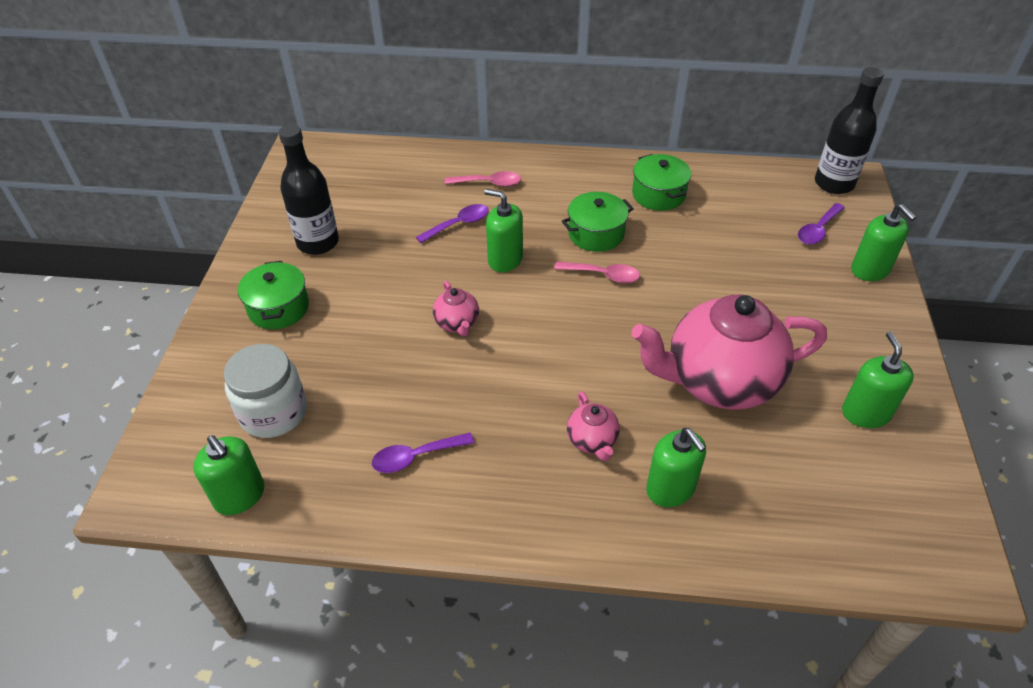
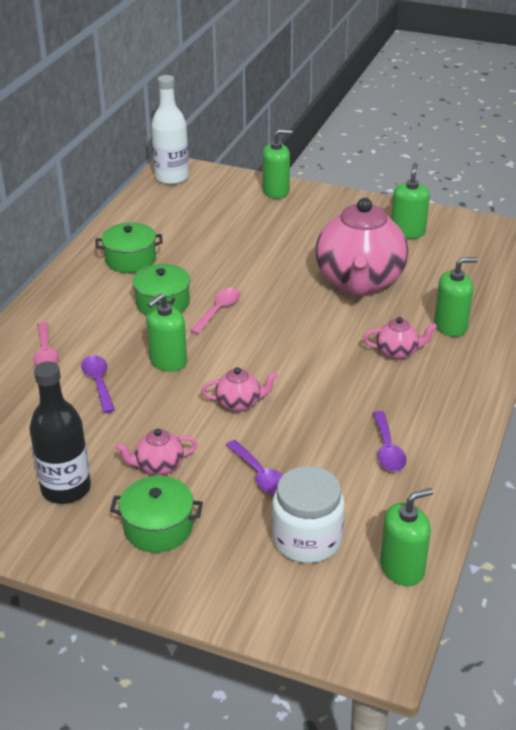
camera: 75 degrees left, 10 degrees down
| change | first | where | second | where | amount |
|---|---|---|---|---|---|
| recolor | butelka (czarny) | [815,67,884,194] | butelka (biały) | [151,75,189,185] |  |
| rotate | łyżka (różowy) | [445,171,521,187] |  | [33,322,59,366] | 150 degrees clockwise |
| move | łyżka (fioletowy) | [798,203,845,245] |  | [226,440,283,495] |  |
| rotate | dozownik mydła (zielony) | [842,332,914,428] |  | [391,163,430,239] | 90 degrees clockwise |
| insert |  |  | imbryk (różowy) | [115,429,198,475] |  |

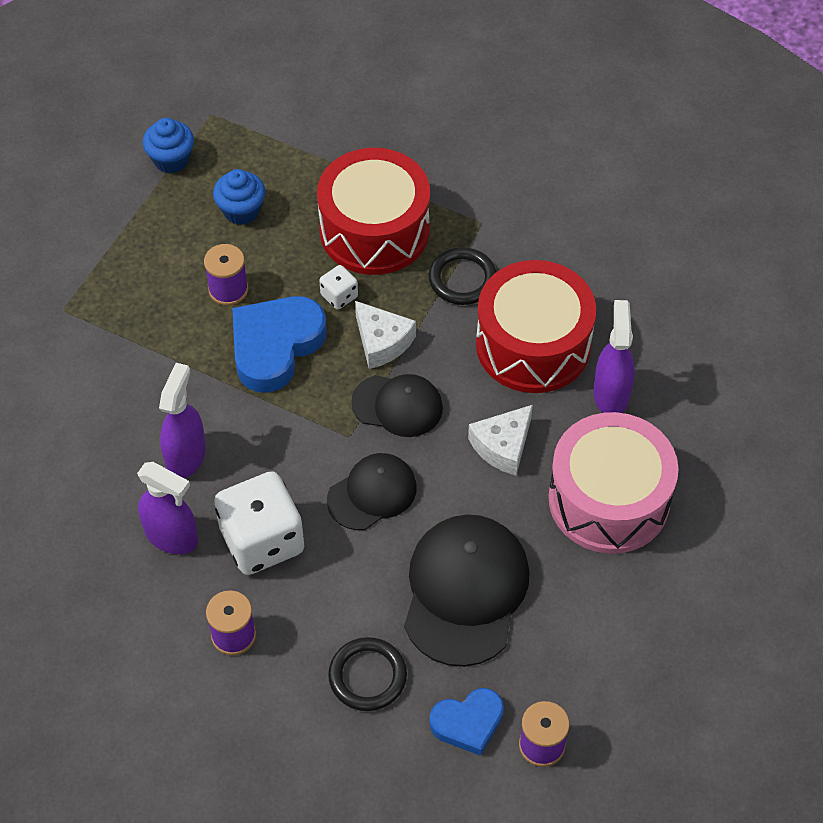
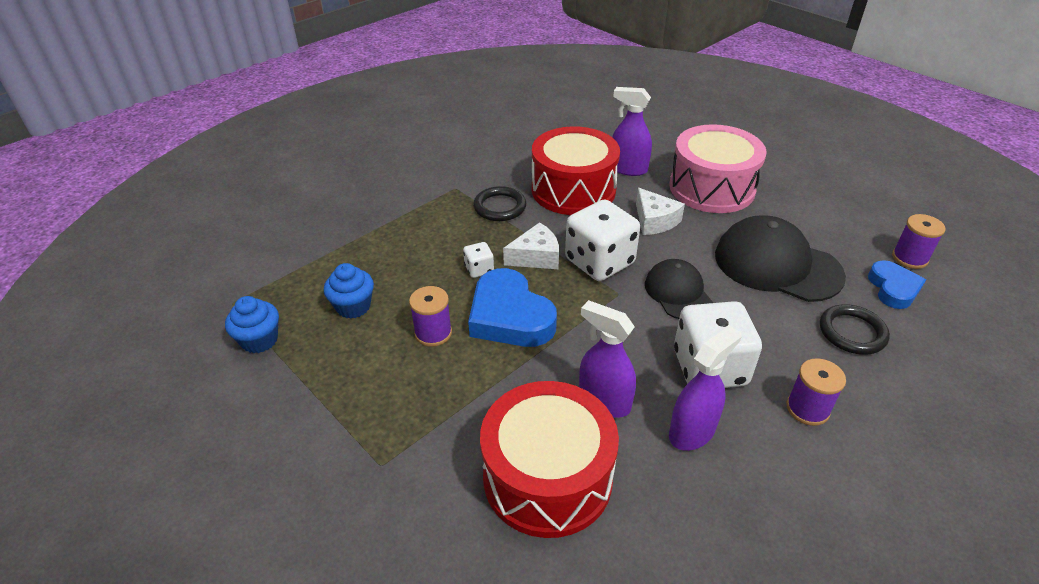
camera: 70 degrees left, 15 degrees down
| change | first | where | second | where | amount |
|---|---|---|---|---|---|
| move | bęben (czerwony) | [317,148,430,275] |  | [480,381,619,538] |  |
| replace | czapka (czarny) | [351,374,443,437] | kostka do gry (biały) | [565,199,640,281] |  |

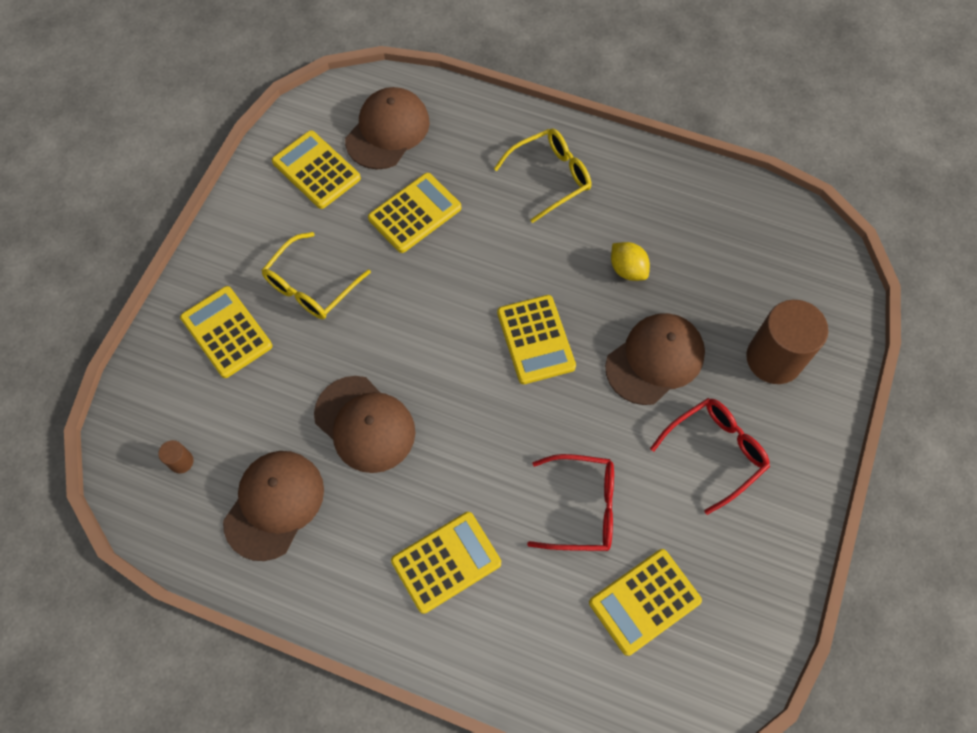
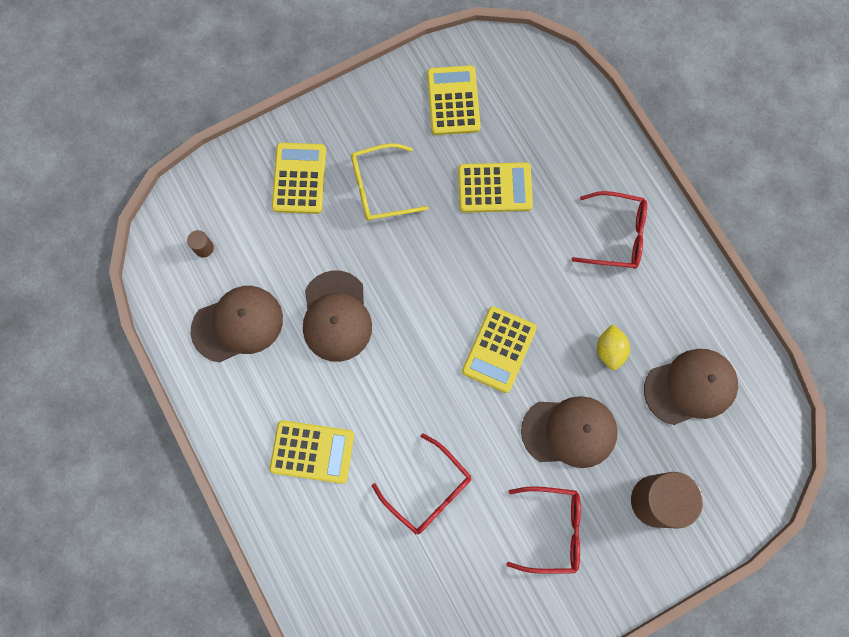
camera: 40 degrees right, 10 degrees up
| change | first | where | second | where | amount |
|---|---|---|---|---|---|
| move | czapka (brązowy) | [345,87,430,169] |  | [644,349,738,425] |  |
| recolor | okulary (żółty) | [494,128,591,223] | okulary (czerwony) | [572,191,647,269] |  |
| delete | kalkulator (żółty) | [589,549,702,656] |  |  |  |

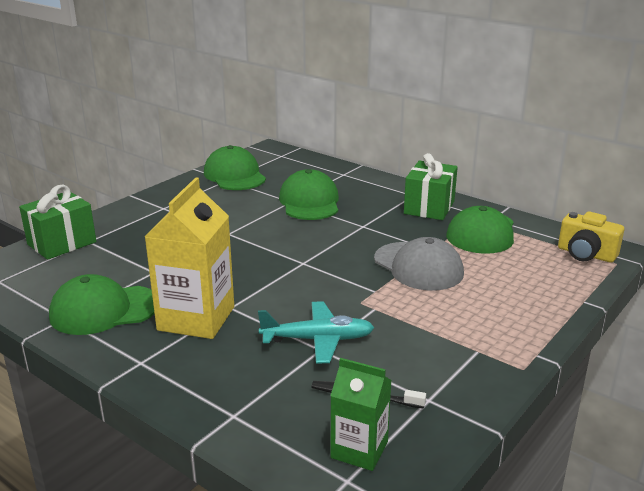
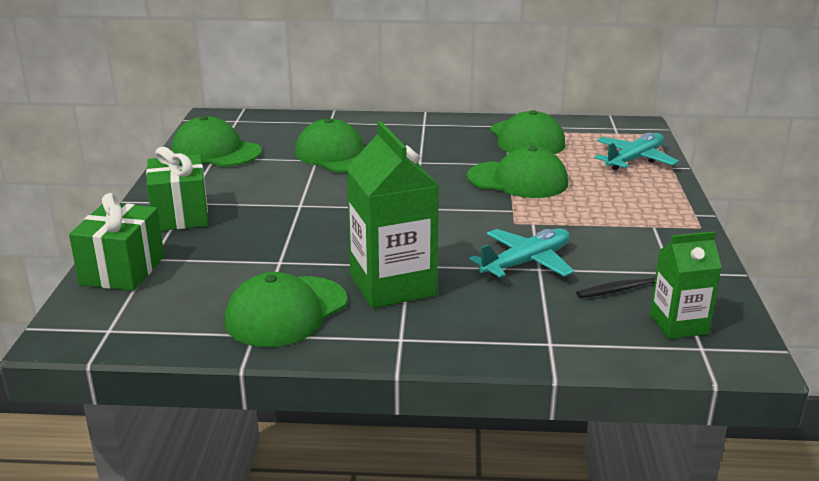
camera: 35 degrees left, 0 degrees up
| change | first | where | second | where | amount |
|---|---|---|---|---|---|
| move | prezent (zielony) | [404,153,458,220] |  | [146,147,209,231] |  |
| recolor | karton mleka (żółty) | [144,177,234,339] | karton mleka (zielony) | [346,121,439,308] |  |
| delete | aparat fotograficzny (żółty) | [558,211,624,263] |  |  |  |
| recolor | czapka (szary) | [374,237,464,290] | czapka (zielony) | [467,146,568,198] |  |
| insert |  |  | samolot (turkusowy) | [594,133,679,170] |  |

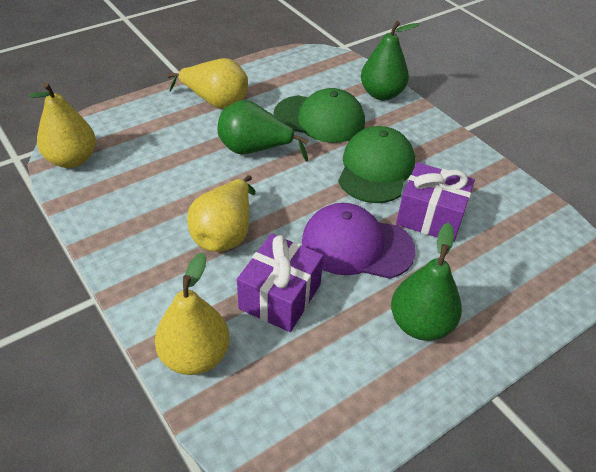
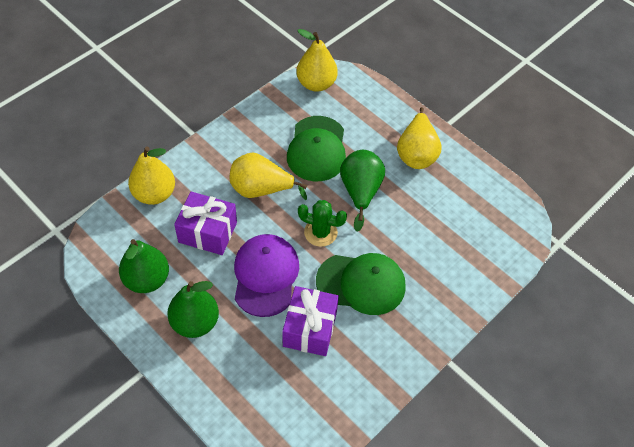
camera: 80 degrees right, 10 degrees up
| change | first | where | second | where | amount |
|---|---|---|---|---|---|
| move | gruszka (zielony) | [361,21,419,100] |  | [119,239,169,293] |  |
| move | czapka (zielony) | [273,88,365,143] |  | [287,116,346,181] |  |
| insert |  |  | kaktus (zielony) | [298,200,347,247] |  |

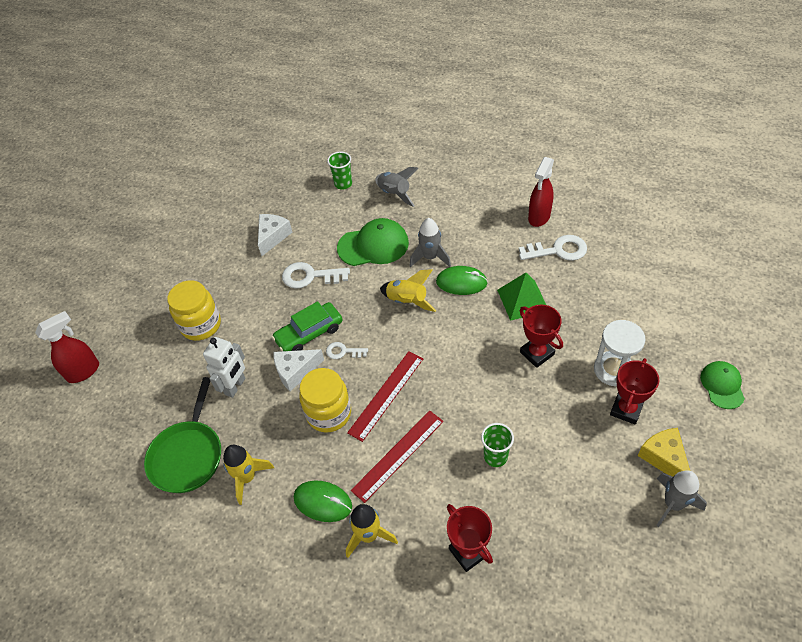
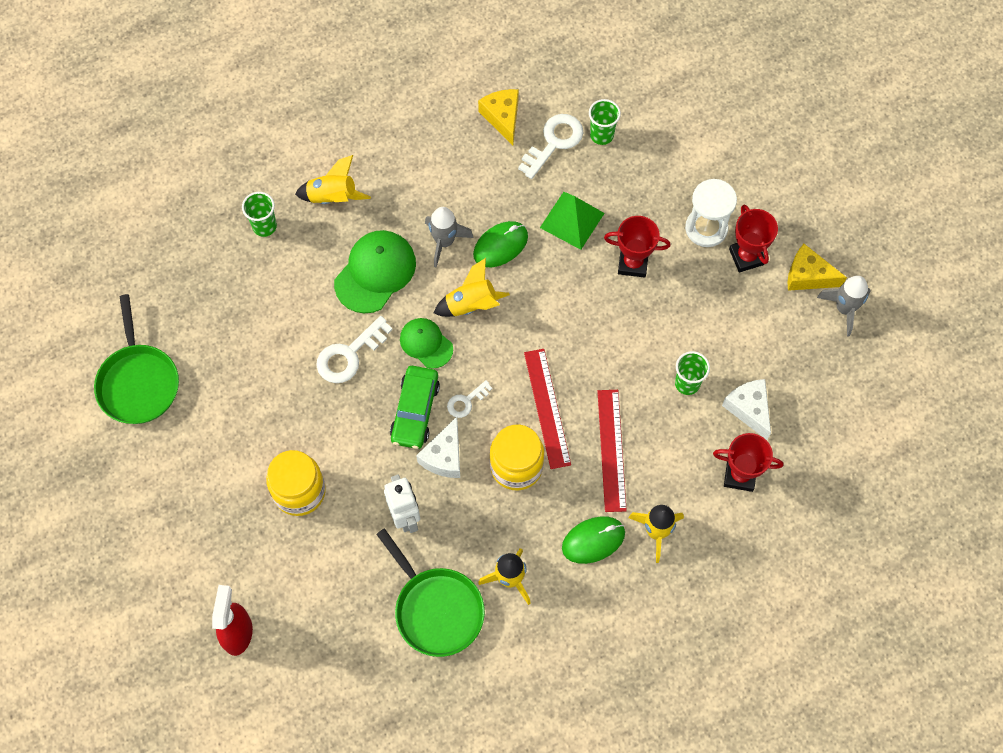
camera: 50 degrees left, 15 degrees up
| change | first | where | second | where | amount |
|---|---|---|---|---|---|
| replace | spryskiwacz (czerwony) | [528,157,554,227] | ser (żółty) | [478,89,519,146] |  |
| recolor | rakieta (szary) | [375,167,418,207] | rakieta (żółty) | [295,155,371,204] |  |
| move | ser (biały) | [258,214,293,256] |  | [722,379,771,440] |  |
| move | czapka (zielony) | [700,361,745,409] |  | [400,318,453,369] |  |
| insert |  |  | szklanka (zielony) | [589,99,621,145] |  |
| insert |  |  | patelnia (zielony) | [94,294,179,424] |  |

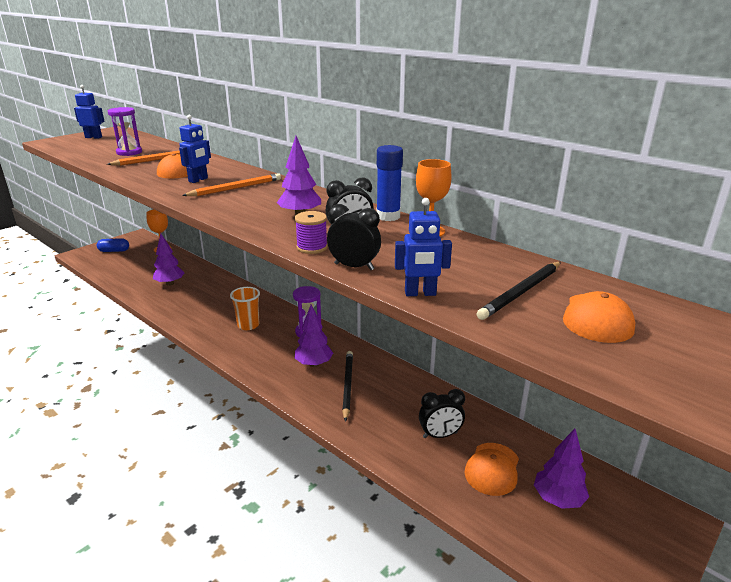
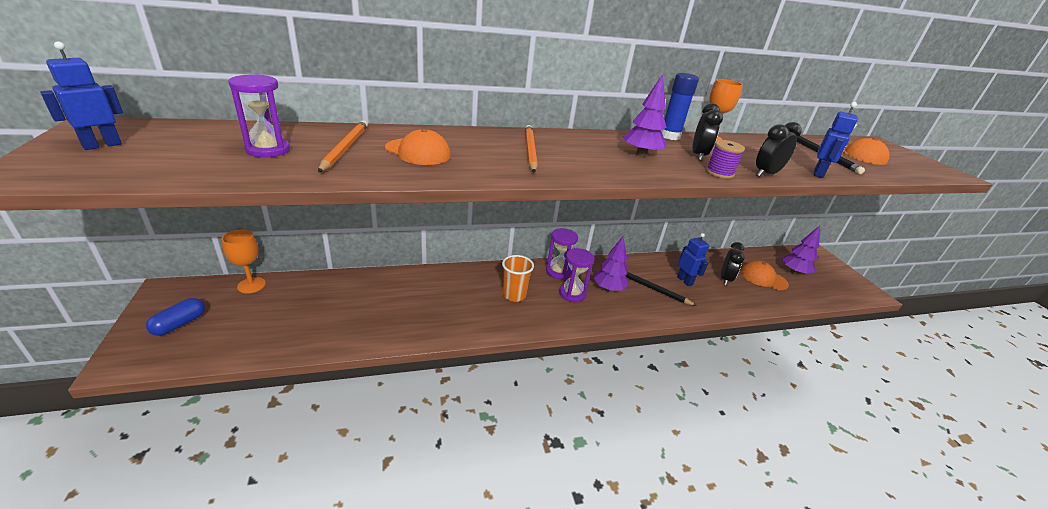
camera: 60 degrees left, 5 degrees up
| change | first | where | second | where | amount |
|---|---|---|---|---|---|
| move | robot (niebieski) | [179,115,211,183] |  | [677,233,709,286] |  |
| delete | drzewko (fioletowy) | [153,233,184,286] |  |  |  |
| rotate | czapka (pomarańczowy) | [464,443,519,496] |  | [741,261,789,290] | 150 degrees clockwise |
| insert |  |  | klepsydra (fioletowy) | [559,248,595,302] |  |

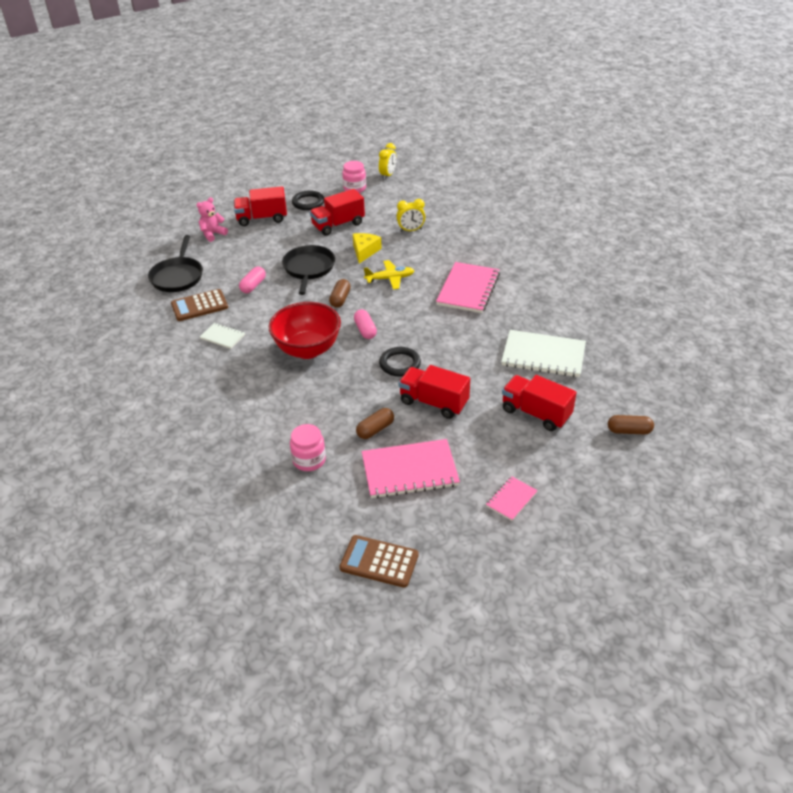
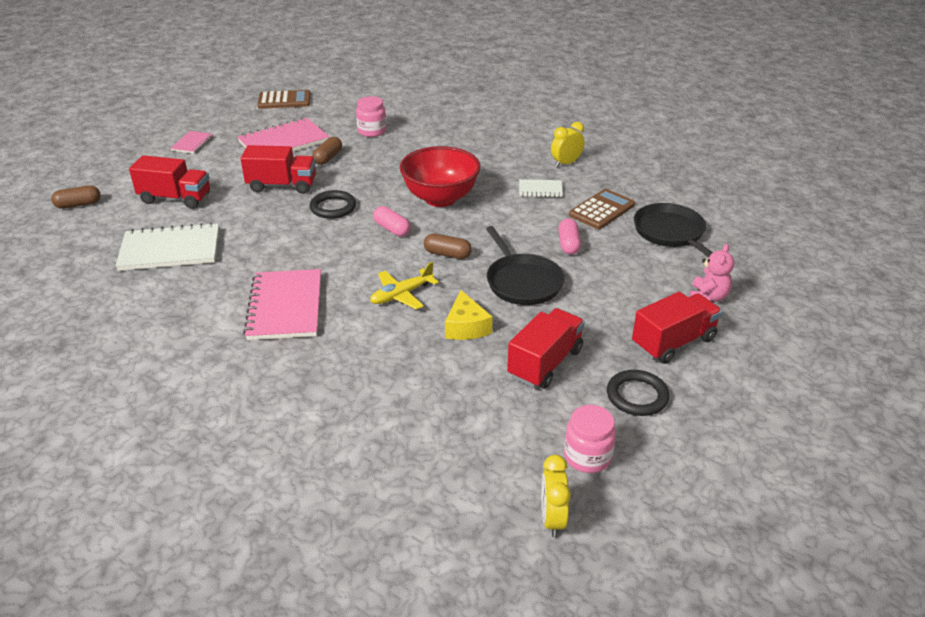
camera: 155 degrees right, 5 degrees down
| change | first | where | second | where | amount |
|---|---|---|---|---|---|
| move | budzik (żółty) | [396,199,425,232] |  | [551,122,585,167] |  |
| rotate | kapsułka (brązowy) | [329,279,351,308] |  | [424,234,472,259] | 60 degrees counterclockwise |

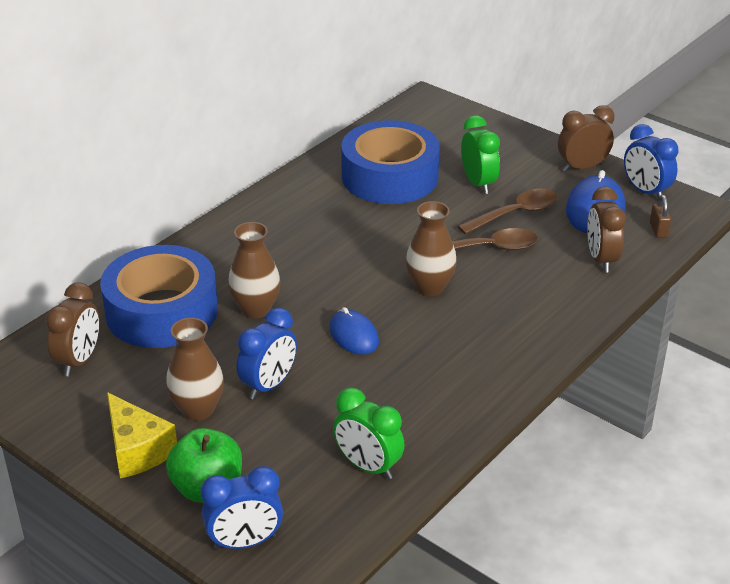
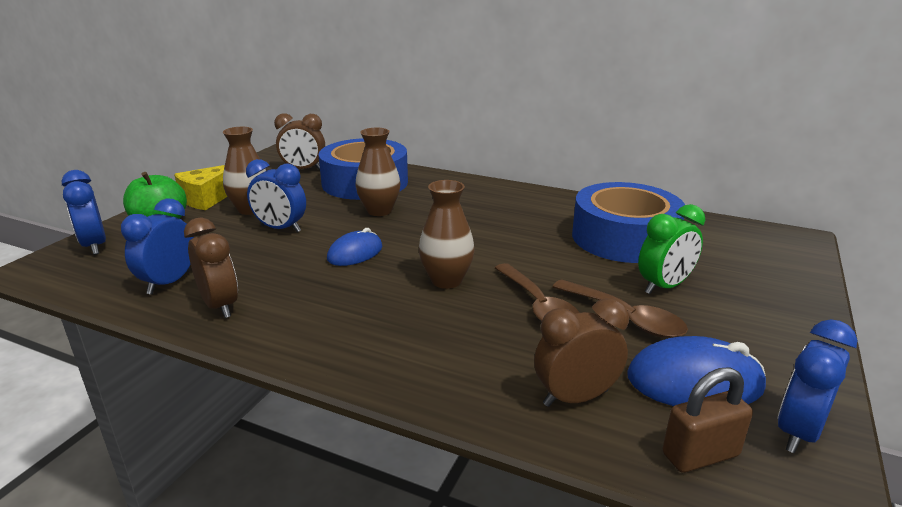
camera: 75 degrees right, 10 degrees down
| change | first | where | second | where | amount |
|---|---|---|---|---|---|
| move | budzik (brązowy) | [558,105,614,172] |  | [184,218,238,318] |  |
| resize | kłódka (brązowy) | [650,195,671,238] |  | [663,368,753,473] | x1.55 |
| recolor | budzik (zielony) | [333,388,405,480] | budzik (niebieski) | [121,198,194,295] |  |

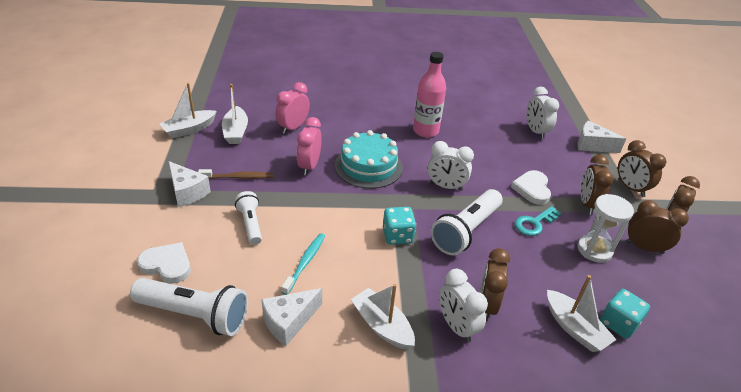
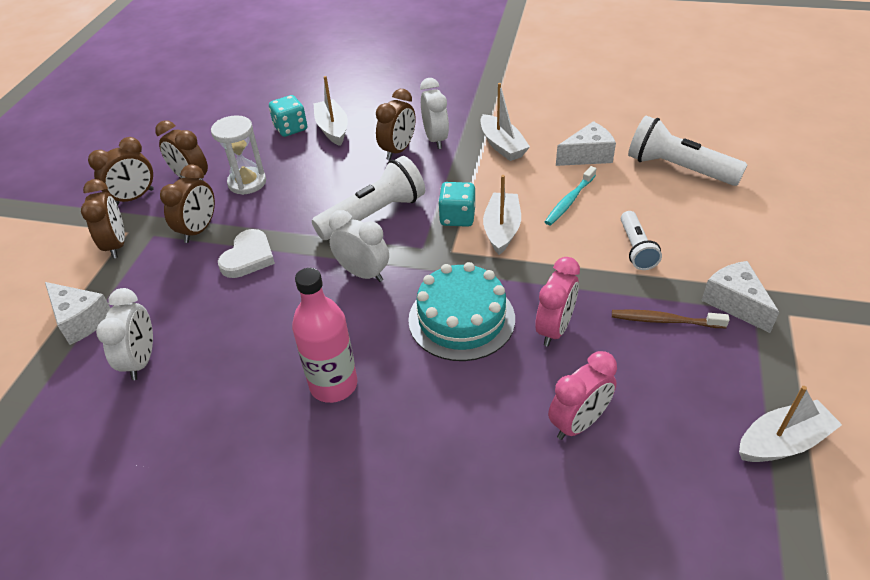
camera: 160 degrees left, 5 degrees up
| change | first | where | second | where | amount |
|---|---|---|---|---|---|
| move | łódka (biały) | [222,84,248,144] |  | [483,175,521,255] |  |
| delete | klucz (turkusowy) | [515,206,561,236] |  |  |  |
| delete | serce (biały) | [137,242,191,284] |  |  |  |

